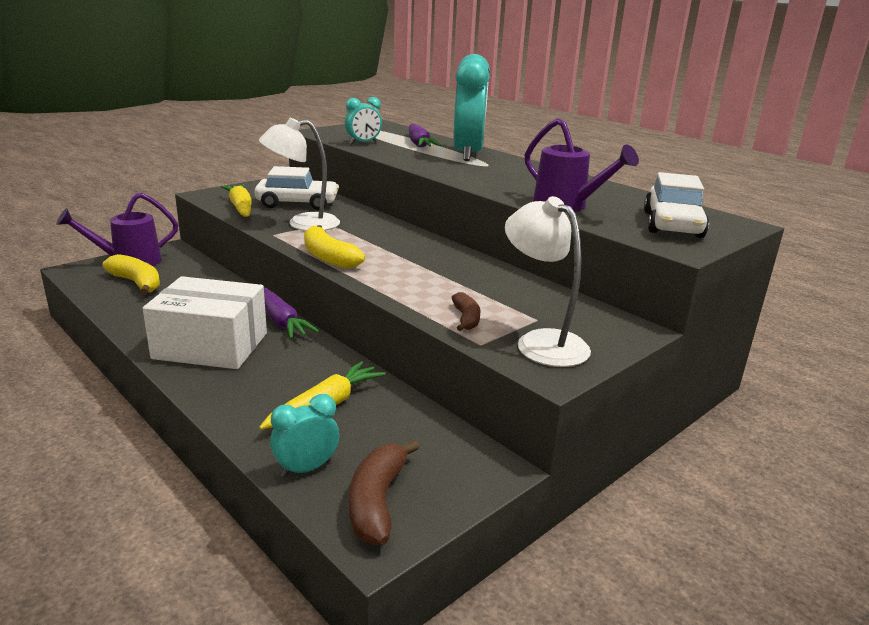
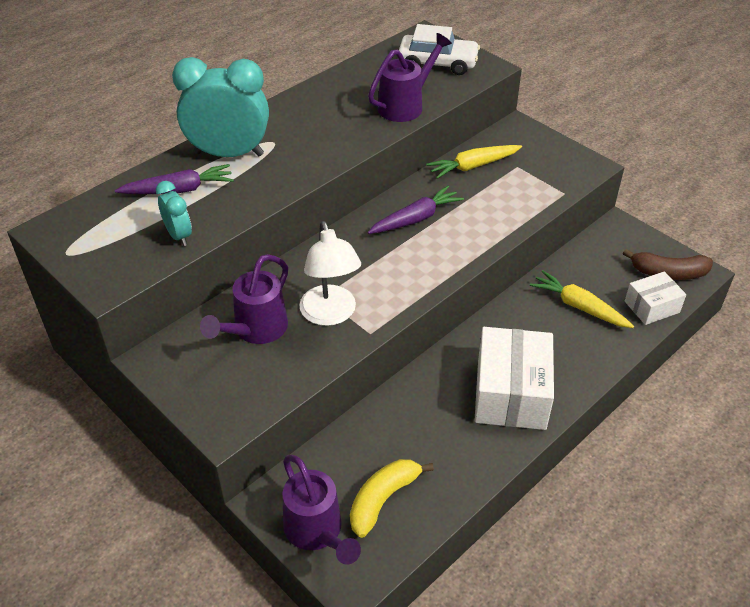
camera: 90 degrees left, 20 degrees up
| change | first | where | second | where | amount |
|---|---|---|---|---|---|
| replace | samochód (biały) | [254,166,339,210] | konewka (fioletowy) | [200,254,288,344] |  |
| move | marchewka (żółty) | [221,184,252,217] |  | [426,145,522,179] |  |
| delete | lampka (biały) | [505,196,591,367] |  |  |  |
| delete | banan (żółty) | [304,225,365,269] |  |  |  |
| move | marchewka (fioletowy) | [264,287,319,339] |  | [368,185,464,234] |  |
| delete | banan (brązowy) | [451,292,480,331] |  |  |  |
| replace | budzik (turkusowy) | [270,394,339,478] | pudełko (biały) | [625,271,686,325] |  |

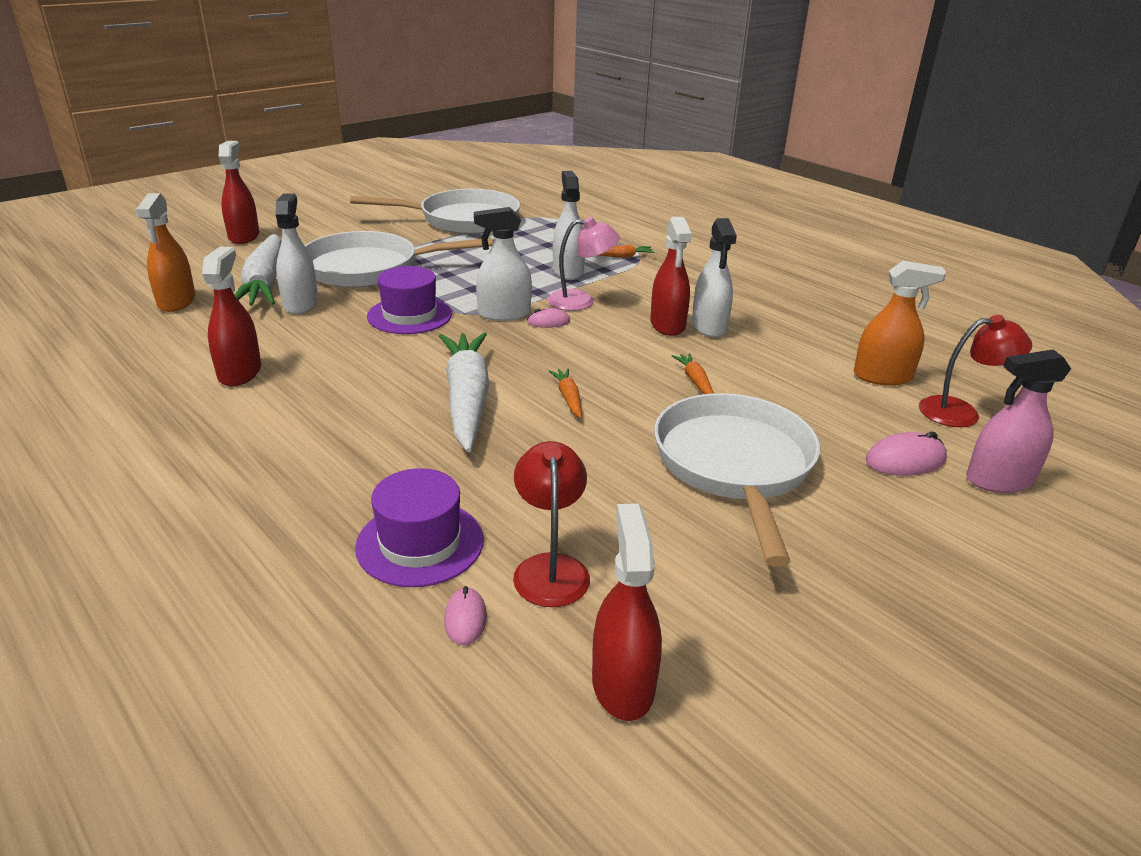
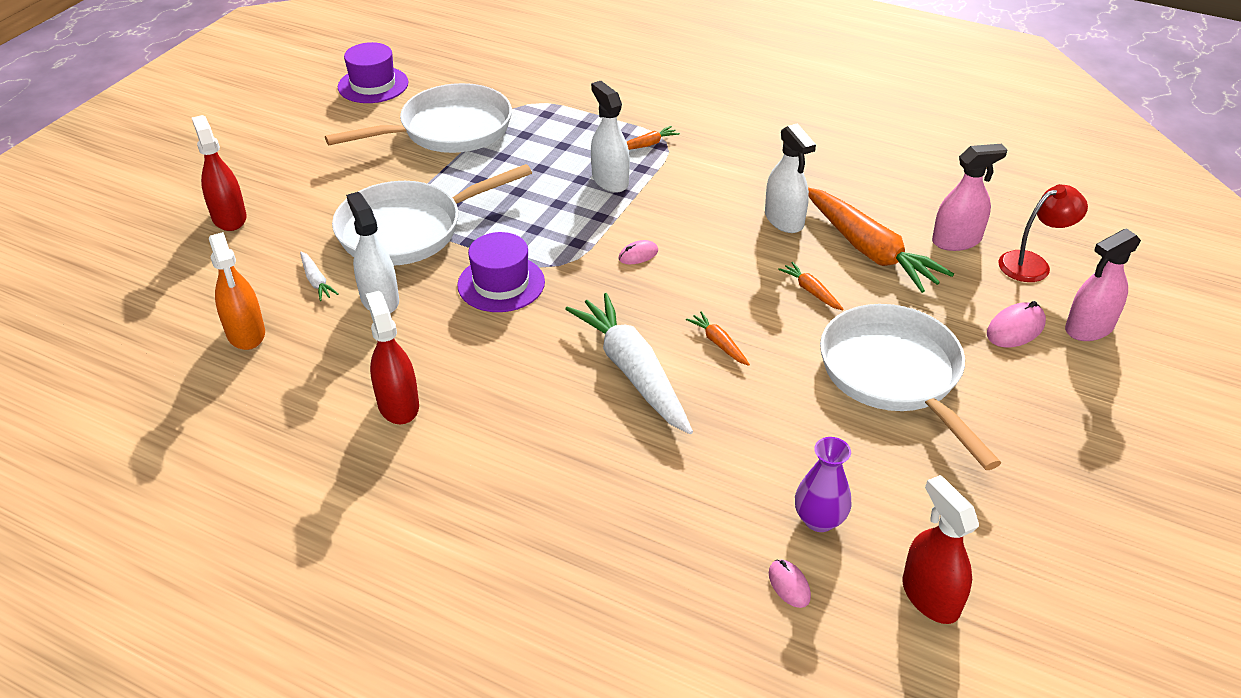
camera: 20 degrees left, 10 degrees up
| change | first | where | second | where | amount |
|---|---|---|---|---|---|
| delete | spryskiwacz (biały) | [474,207,532,321] |  |  |  |
| delete | lampka (różowy) | [548,217,620,311] |  |  |  |
| delete | spryskiwacz (czerwony) | [650,217,692,336] |  |  |  |
| resize | marchewka (biały) | [234,234,282,306] |  | [300,251,339,301] | x0.43 |
| recolor | spryskiwacz (pomarańczowy) | [854,261,946,386] | spryskiwacz (różowy) | [932,144,1007,251] |  |
| replace | lampka (czerwony) | [513,441,590,607] | wazon (fioletowy) | [795,437,852,532] |  |
| move | kapelusz (fioletowy) | [355,468,484,587] |  | [338,42,408,103] |  |
| insert |  |  | marchewka (pomarańczowy) | [808,188,954,293] |  |

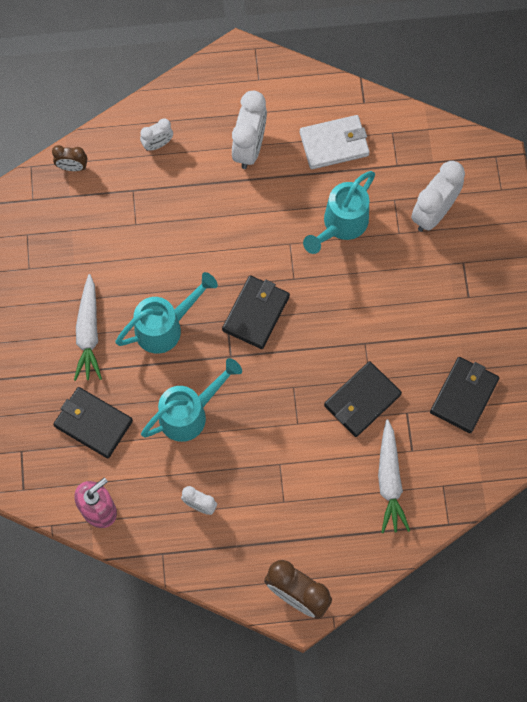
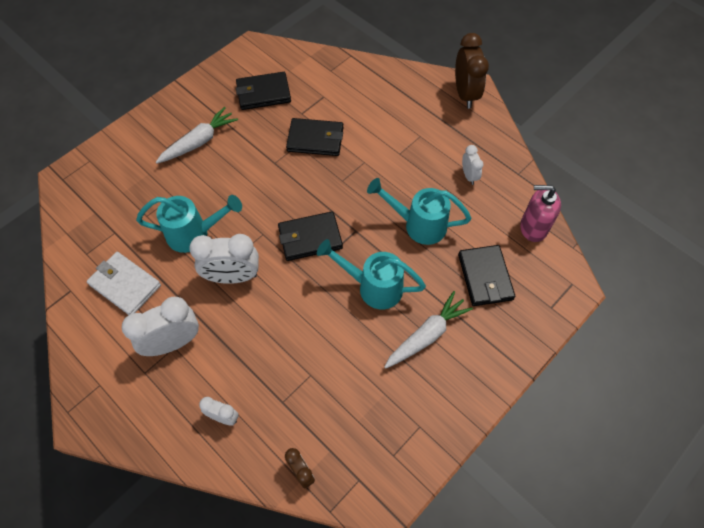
camera: 130 degrees left, 10 degrees down
| change | first | where | second | where | amount |
|---|---|---|---|---|---|
| move | budzik (biały) | [411,161,465,232] |  | [189,234,259,284] |  |
| move | marchewka (biały) | [378,420,410,533] |  | [156,107,238,164] |  |

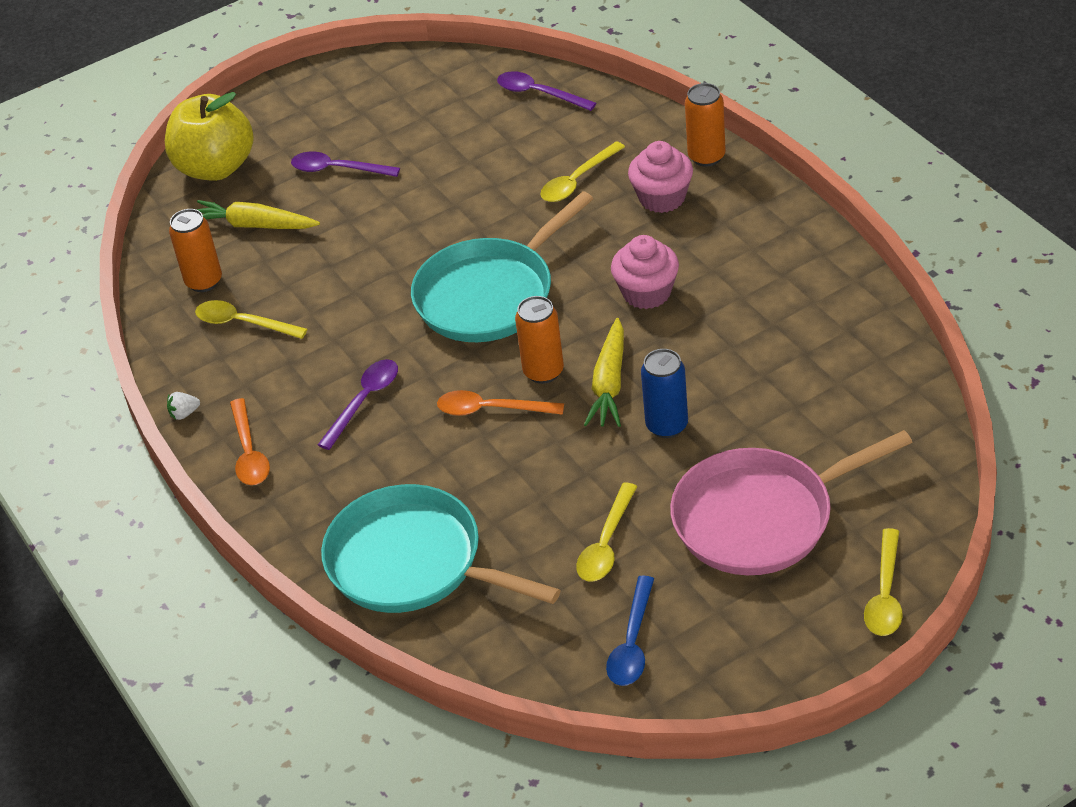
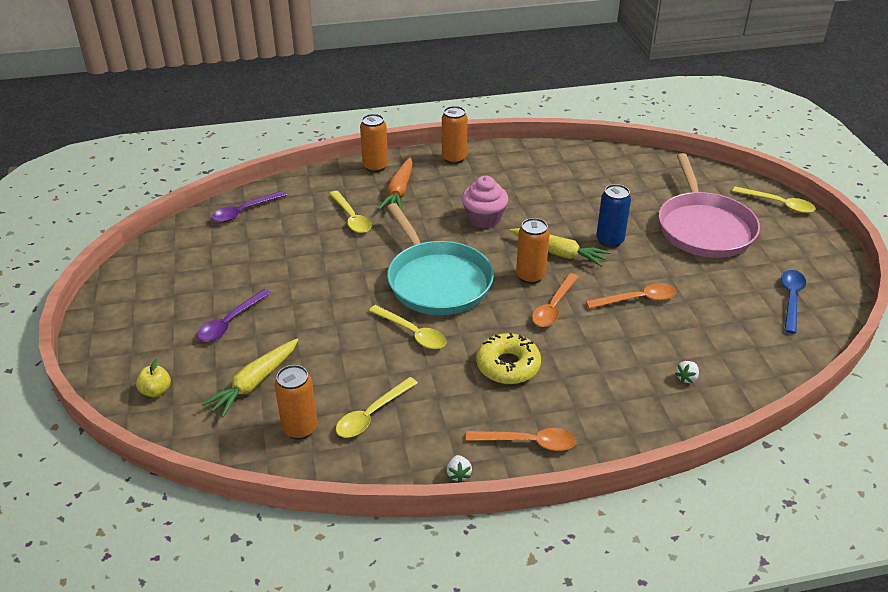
camera: 75 degrees left, 5 degrees down
| change | first | where | second | where | amount |
|---|---|---|---|---|---|
| resize | jabłko (żółty) | [165,92,254,181] |  | [136,358,171,397] | x0.40 |
| replace | muffinka (różowy) | [628,141,693,213] | marchewka (pomarańczowy) | [378,157,413,211] |  |
| replace | łyżka (fioletowy) | [318,359,398,450] | donut (żółty) | [476,333,541,384] |  |
| move | łyżka (żółty) | [576,483,637,581] |  | [369,305,447,349] |  |
| replace | patelnia (turkusowy) | [321,484,561,613] | truskawka (biały) | [675,361,699,383] |  |
| rotate | łyżka (niebieski) | [606,576,654,686] |  | [781,270,806,334] | 105 degrees counterclockwise |
| insert |  |  | puszka (pomarańczowy) | [442,106,468,164] |  |
| insert |  |  | łyżka (pomarańczowy) | [586,283,677,309] |  |

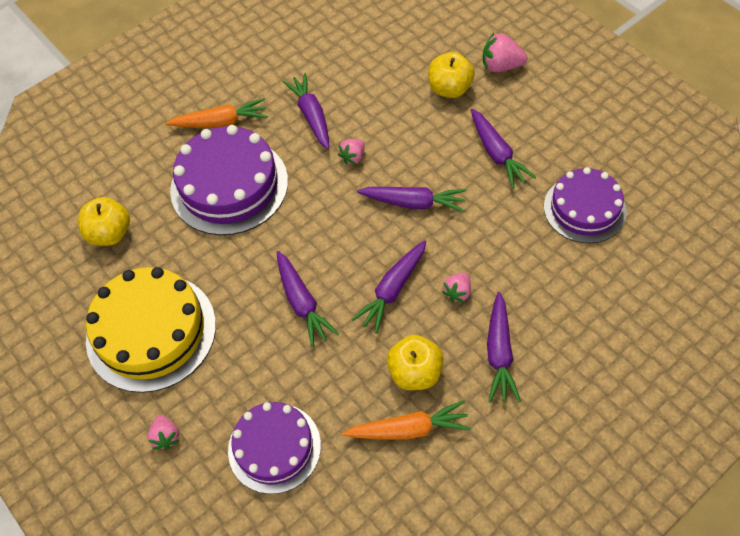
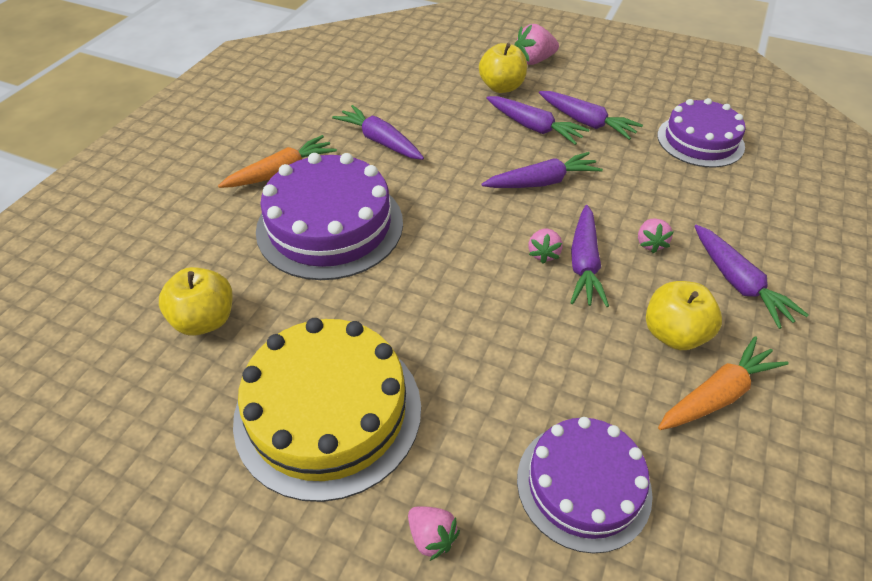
camera: 30 degrees left, 10 degrees down
| change | first | where | second | where | amount |
|---|---|---|---|---|---|
| move | truskawka (różowy) | [338,139,365,165] |  | [528,229,563,264] |  |
| move | marchewka (fioletowy) | [277,251,339,347] |  | [486,96,590,145] |  |

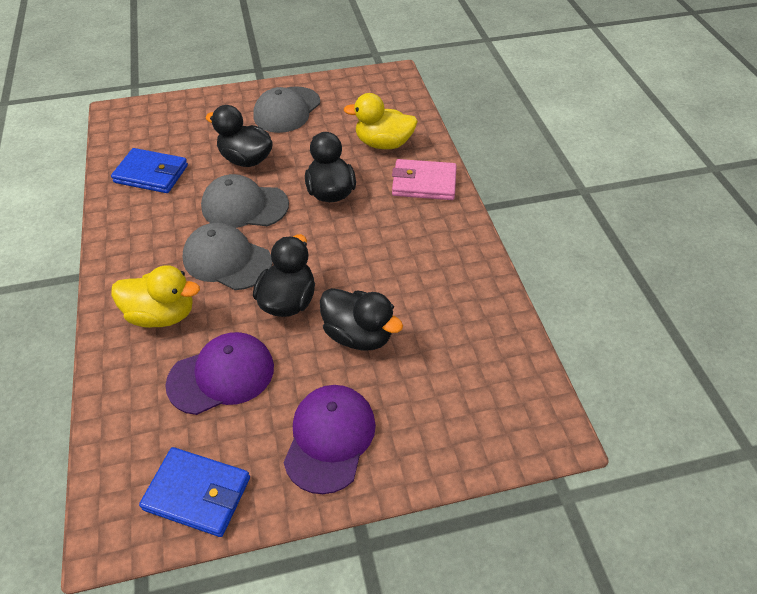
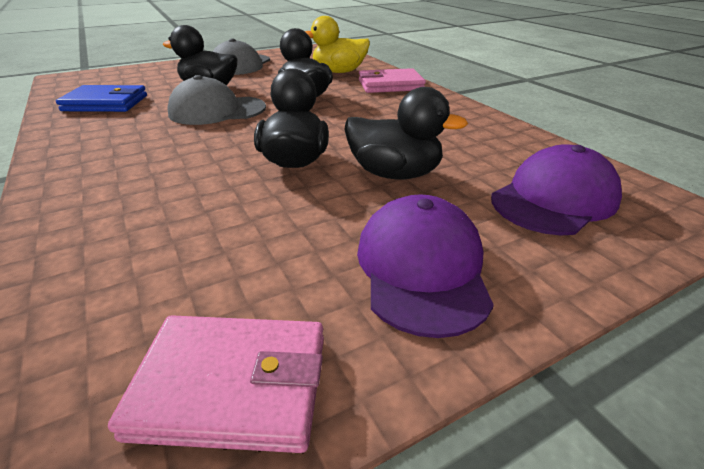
camera: 15 degrees left, 15 degrees down
| change | first | where | second | where | amount |
|---|---|---|---|---|---|
| delete | czapka (szary) | [183,223,272,290] |  |  |  |
| delete | kaczka (żółty) | [111,265,200,328] |  |  |  |
| move | czapka (fioletowy) | [165,332,274,415] |  | [491,144,622,235] |  |
| recolor | portfel (niebieski) | [139,447,250,537] | portfel (różowy) | [108,315,324,453] |  |

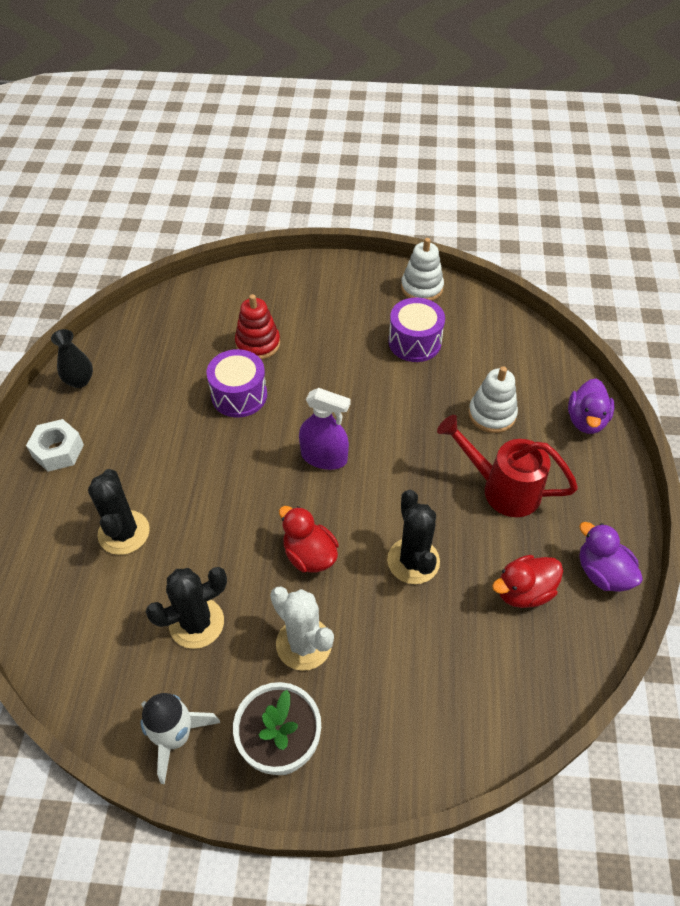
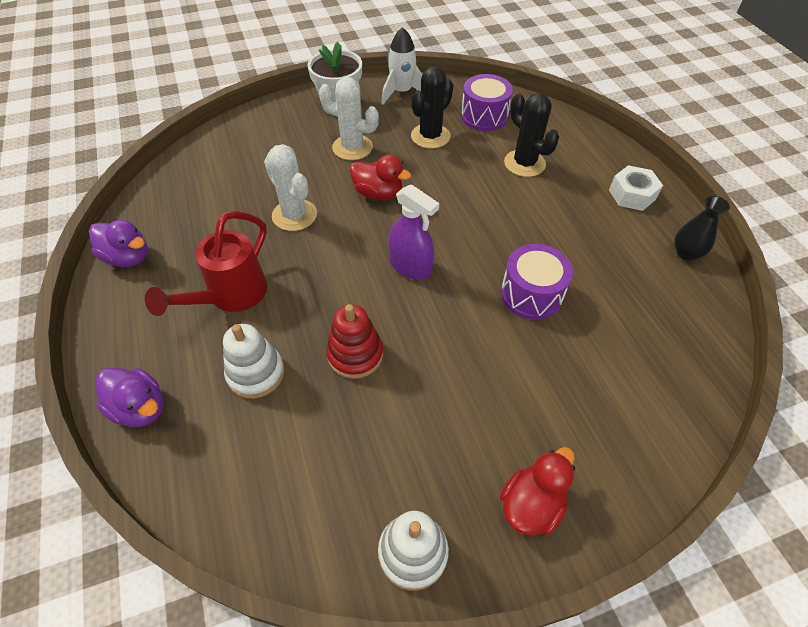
camera: 155 degrees right, 0 degrees up
| change | first | where | second | where | amount |
|---|---|---|---|---|---|
| move | zabawka nakładanka (czerwony) | [235,294,280,360] |  | [326,304,383,379] |  |
| move | bęben (fioletowy) | [389,298,445,362] |  | [461,74,513,131] |  |
| rotate | kaczka (fioletowy) | [568,379,614,434] |  | [96,368,164,427] | 135 degrees clockwise |
| rotate | spryskiwacz (fioletowy) | [299,388,351,470] |  | [388,184,439,280] | 135 degrees counterclockwise |
| rotate | konewka (czerwony) | [437,415,578,517] |  | [145,211,267,316] | 120 degrees clockwise |
| recolor | kaktus (czarny) | [387,490,440,584] | kaktus (biały) | [264,144,317,231] |  |
| move | kaczka (czerwony) | [492,555,563,608] |  | [500,447,575,536] |  |

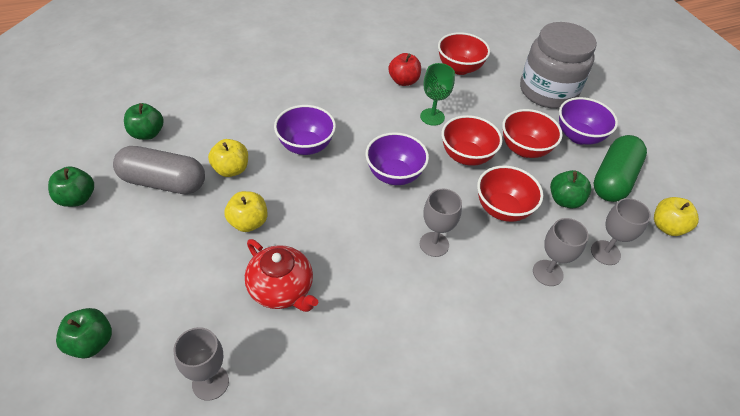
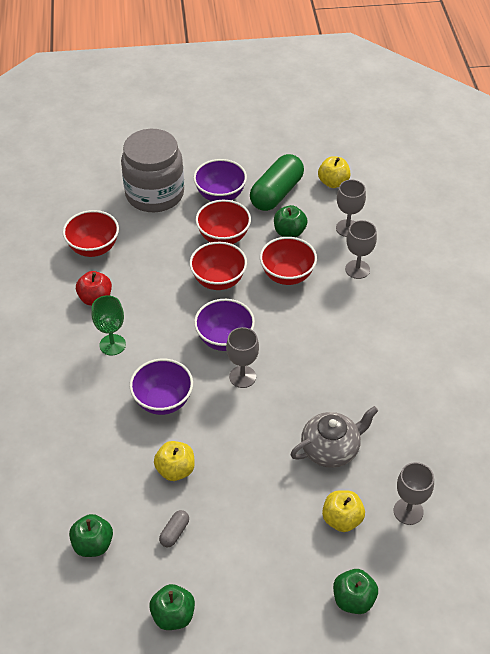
camera: 70 degrees left, 0 degrees up
| change | first | where | second | where | amount |
|---|---|---|---|---|---|
| move | kielich (zielony) | [420,63,455,126] |  | [91,295,126,356] |  |
| rotate | kapsułka (zielony) | [593,135,647,202] |  | [250,154,304,211] | 75 degrees clockwise |
| resize | kapsułka (szary) | [113,146,205,194] |  | [159,510,189,547] | x0.43 |
| move | kielich (szary) | [420,189,462,257] |  | [226,327,259,388] |  |
| move | jabłko (żółty) | [224,191,268,232] |  | [322,490,365,532] |  |
| recolor | imbryk (czerwony) | [245,239,318,312] | imbryk (szary) | [291,406,378,468] |  |

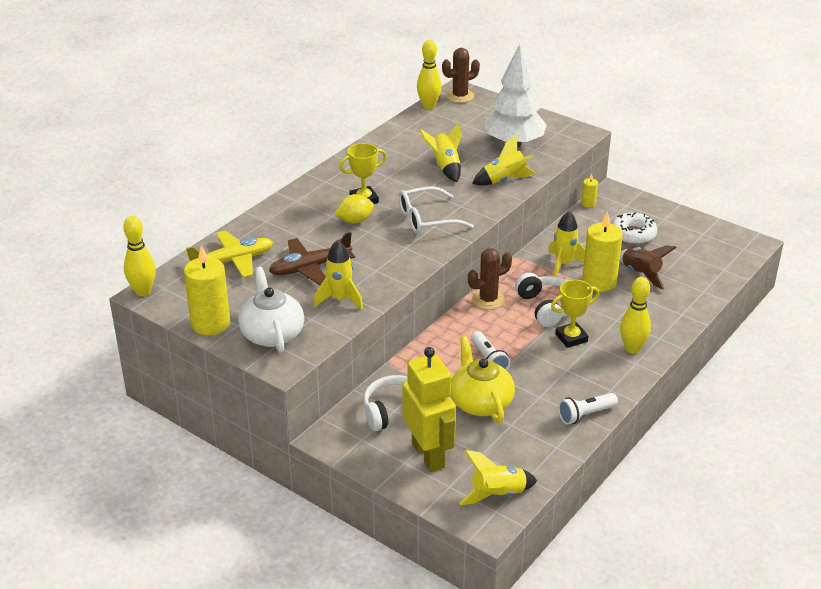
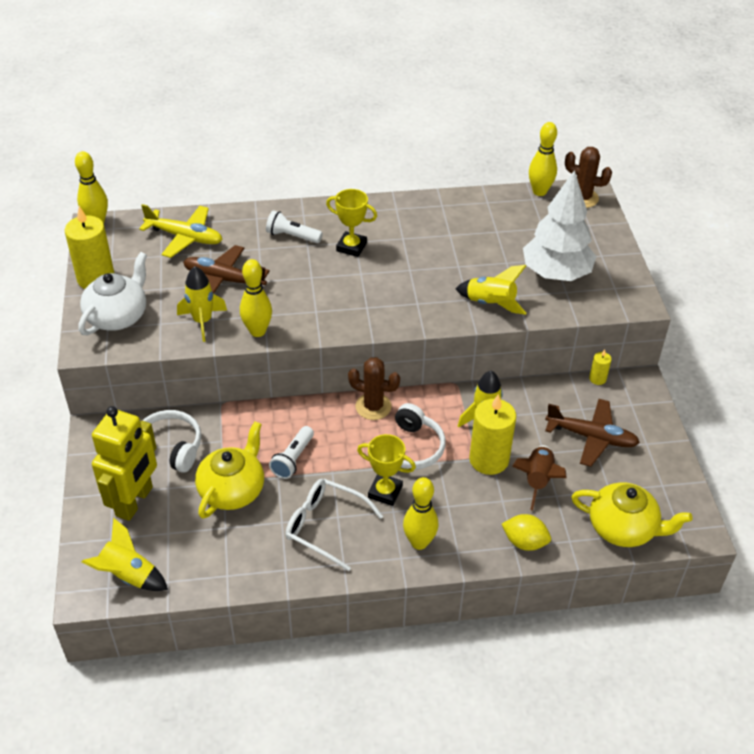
camera: 45 degrees right, 10 degrees up
| change | first | where | second | where | amount |
|---|---|---|---|---|---|
| delete | rakieta (żółty) | [419,123,462,182] |  |  |  |
| move | okulary (biały) | [399,186,474,234] |  | [285,479,383,571] |  |
| move | cytryna (żółty) | [334,194,374,224] |  | [502,514,551,551] |  |
| replace | donut (biały) | [611,212,657,245] | samolot (brązowy) | [545,399,640,467] |  |
| move | latarka (biały) | [558,393,618,425] |  | [266,210,323,243] |  |
| insert |  |  | kręgiel (żółty) | [240,259,272,337] |  |
| insert |  |  | imbryk (żółty) | [572,482,693,547] |  |

